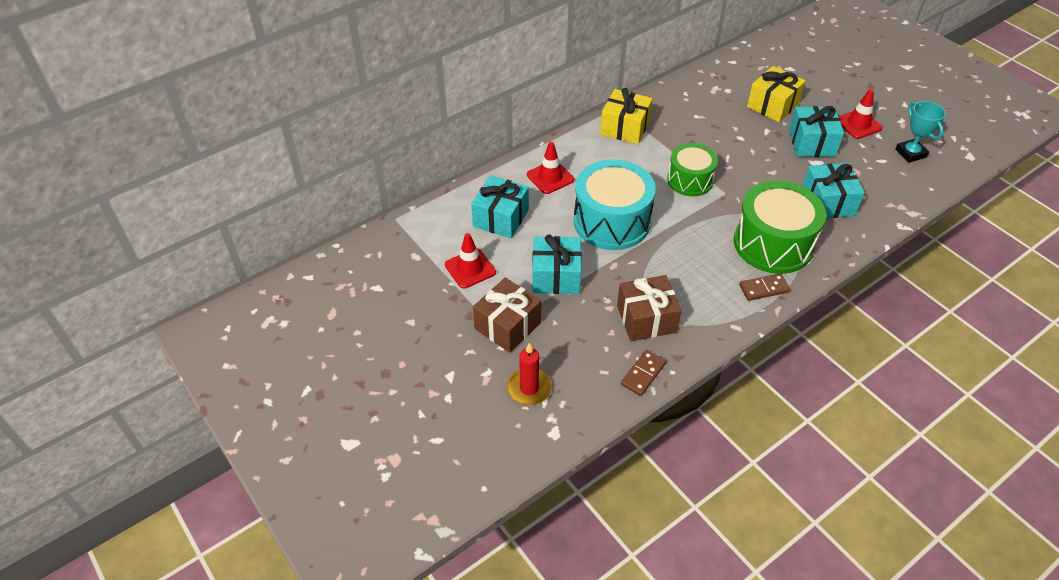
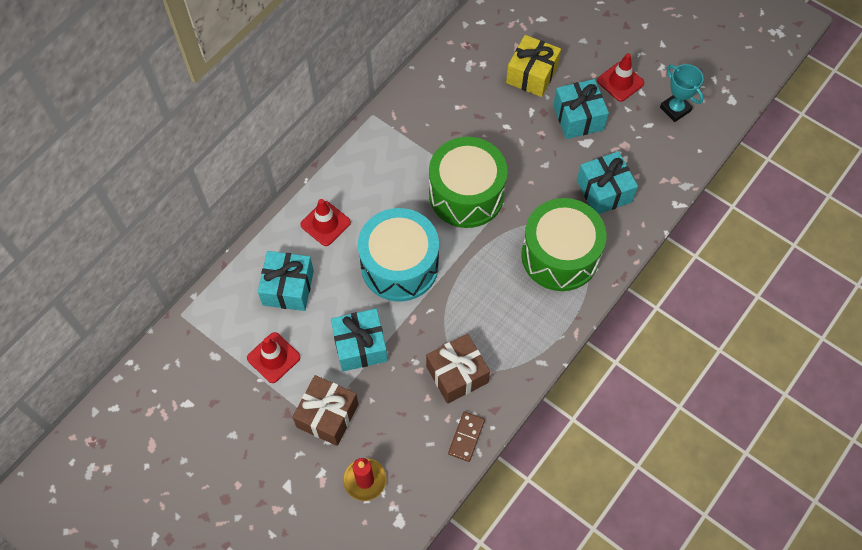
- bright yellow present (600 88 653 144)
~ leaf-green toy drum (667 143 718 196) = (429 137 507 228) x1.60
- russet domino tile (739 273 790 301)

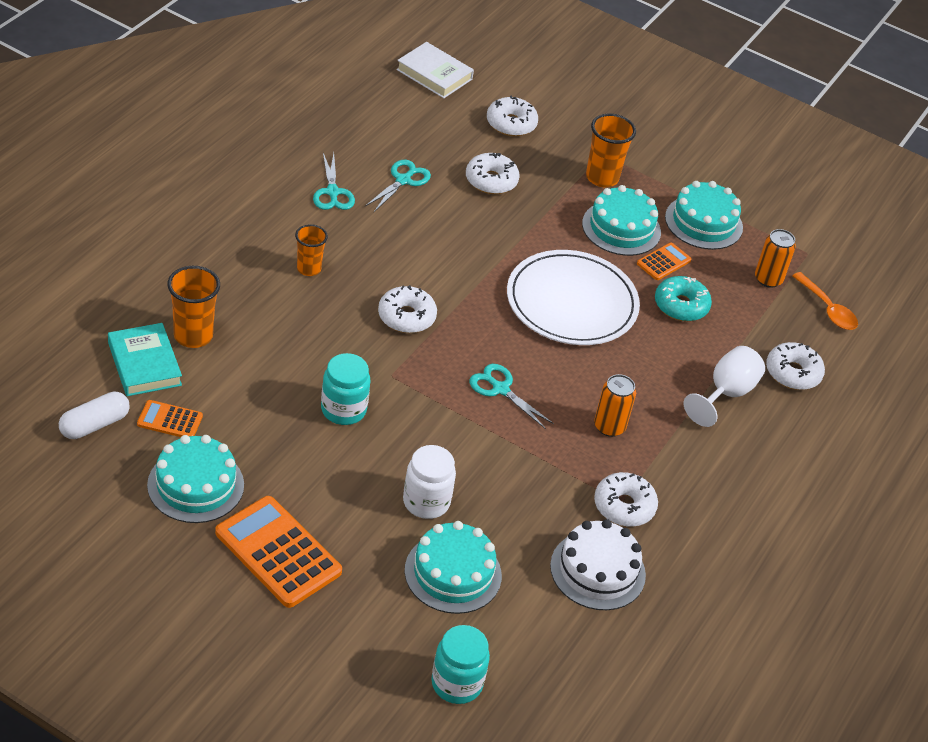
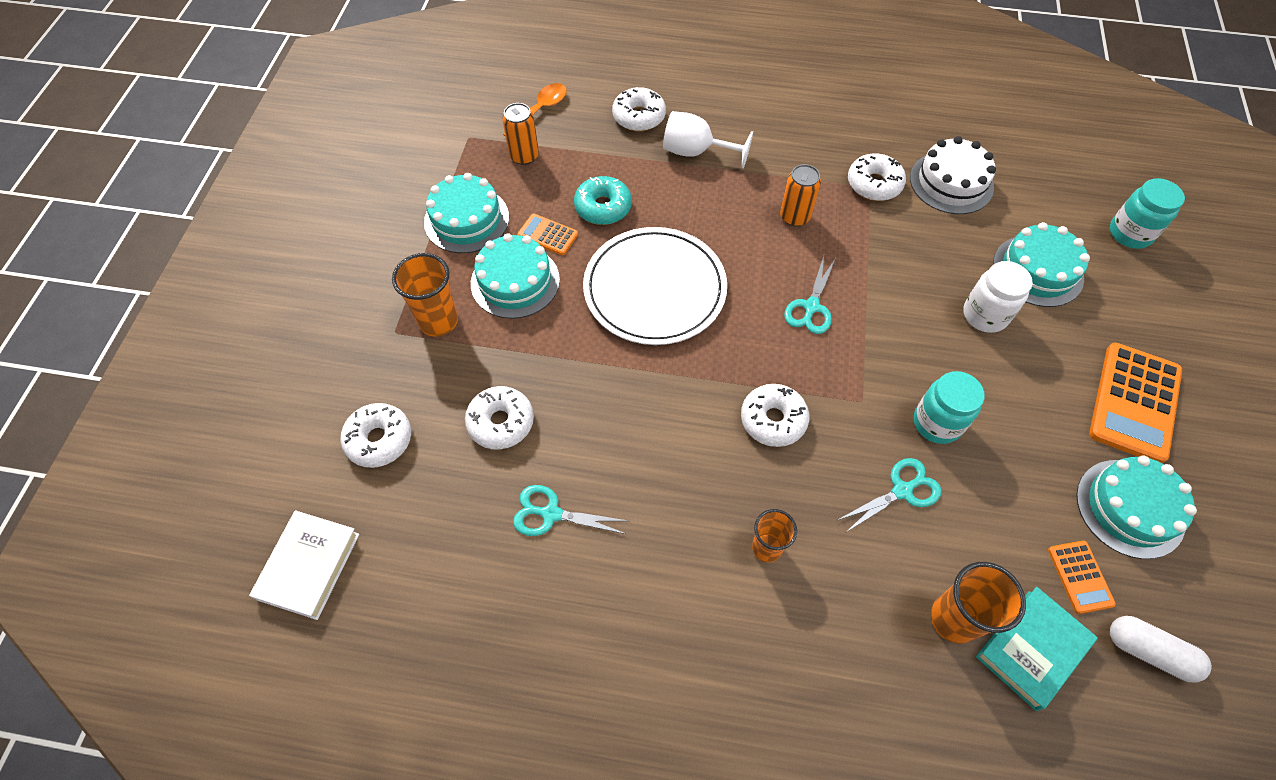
~ turquoise shears (313 153 355 210) to (836 458 942 533)

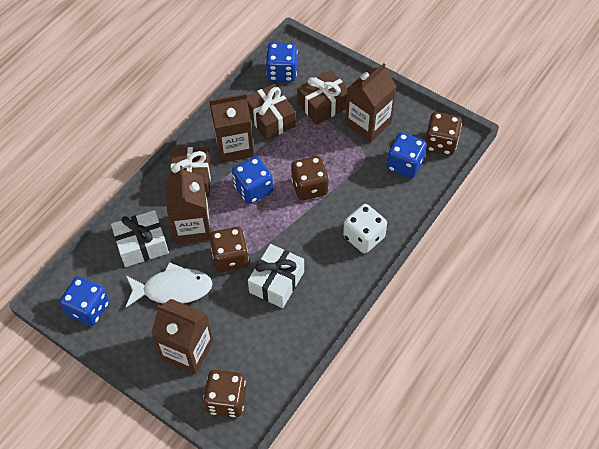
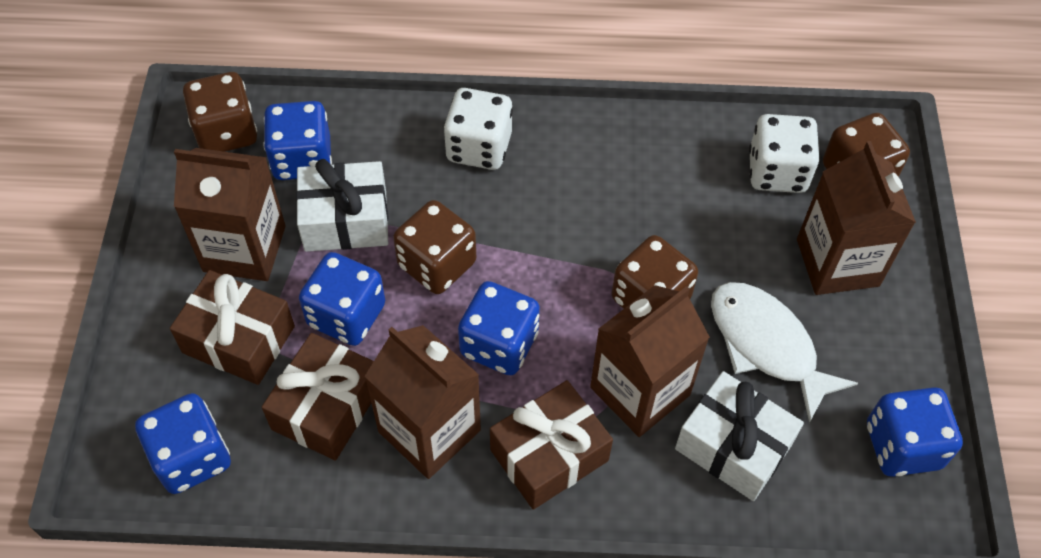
~ pure white present (248 244 304 308) to (296 159 388 252)
+ blue dice (299 252 385 346)
+ pure white dice (749 114 819 193)

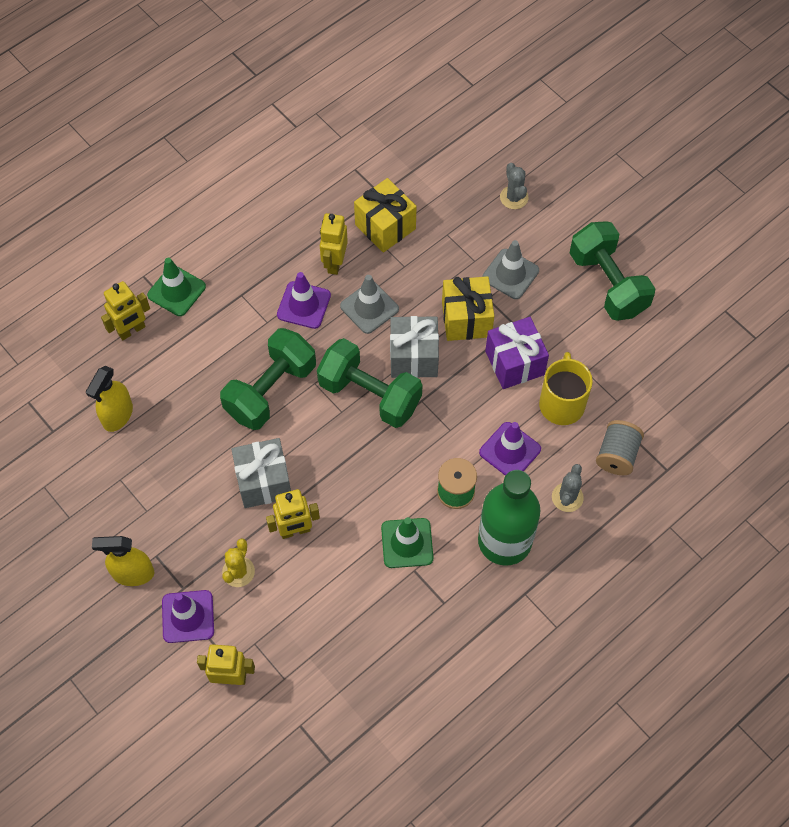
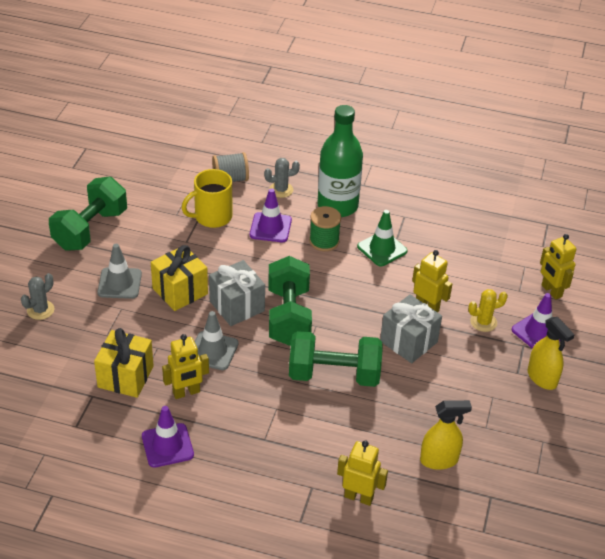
- leaf-green traffic cone (147 258 206 316)
~ royal purple traffic cone (277 272 331 329) to (142 406 194 468)
- royal purple present (485 317 549 389)

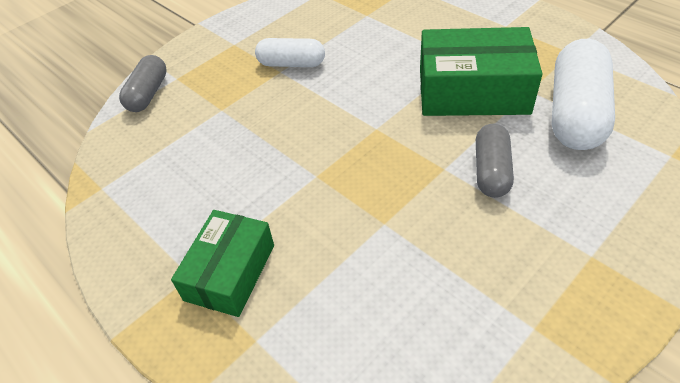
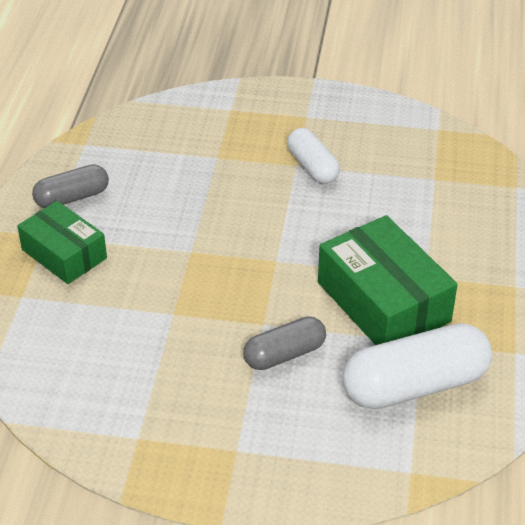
~ ash-grey capsule (119 55 167 112) to (32 164 109 208)
~ leaf-green package (171 210 274 317) = (17 201 107 284) 60 degrees clockwise

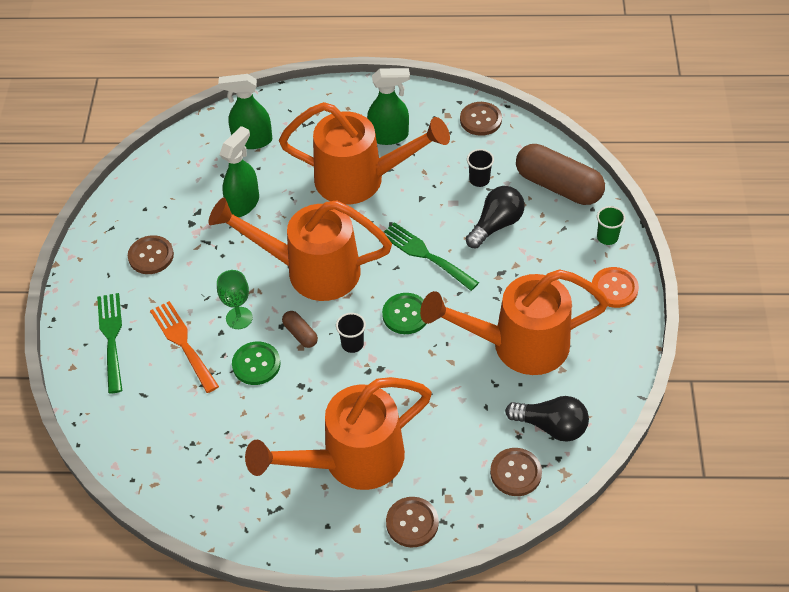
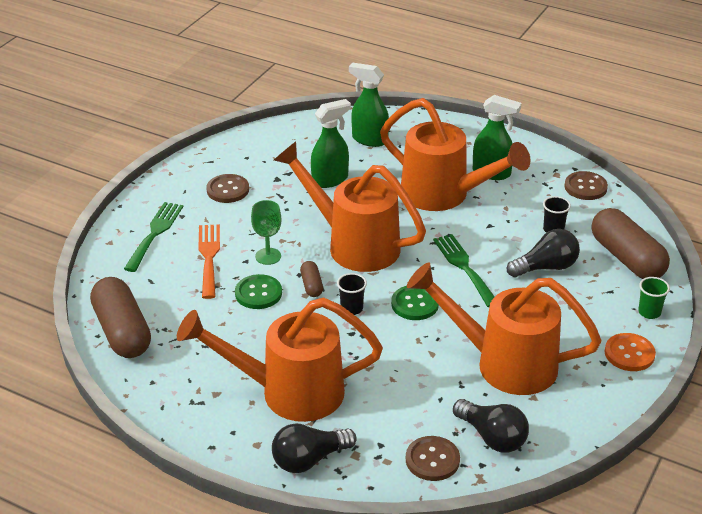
~ russet button (386 497 439 548) to black bulb (272 423 357 473)
+ russet capsule (90 277 151 358)

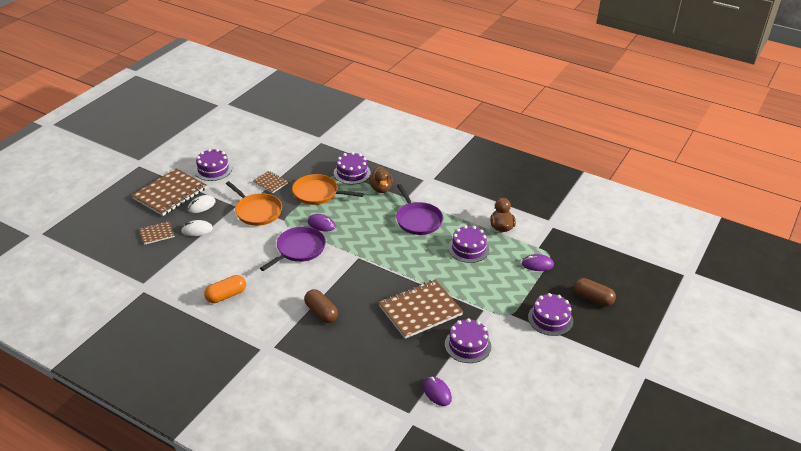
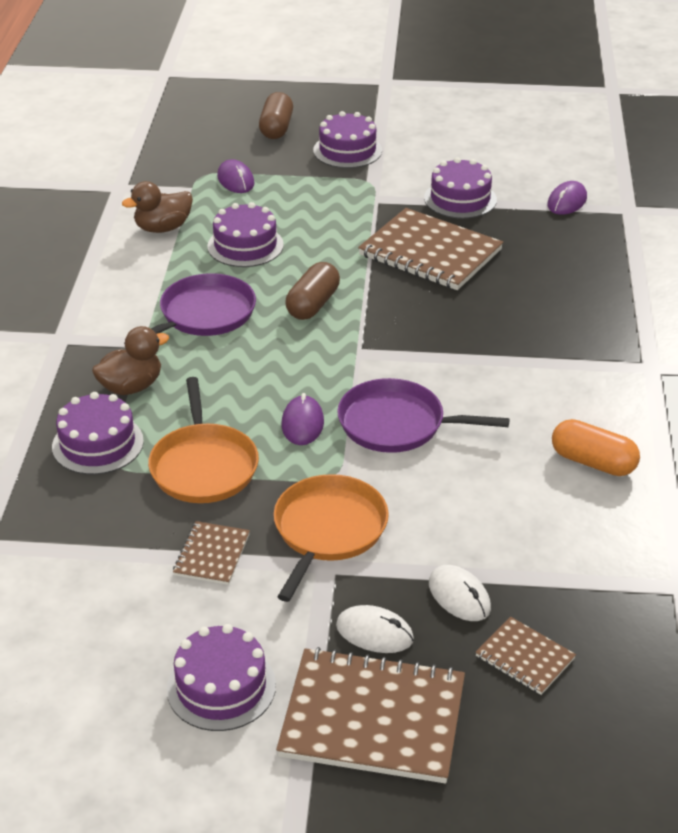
~ russet capsule (304 289 338 323) to (285 262 340 320)

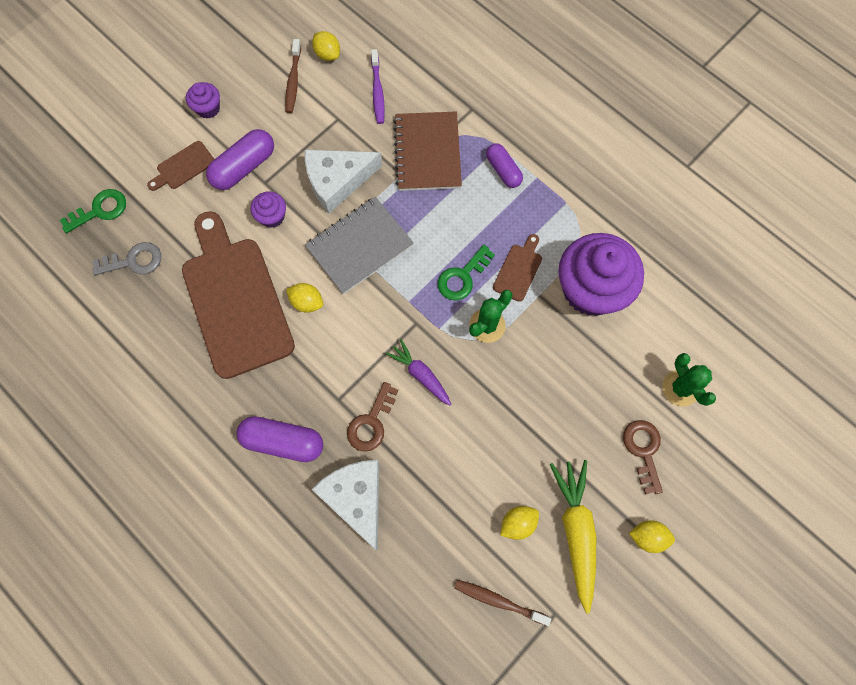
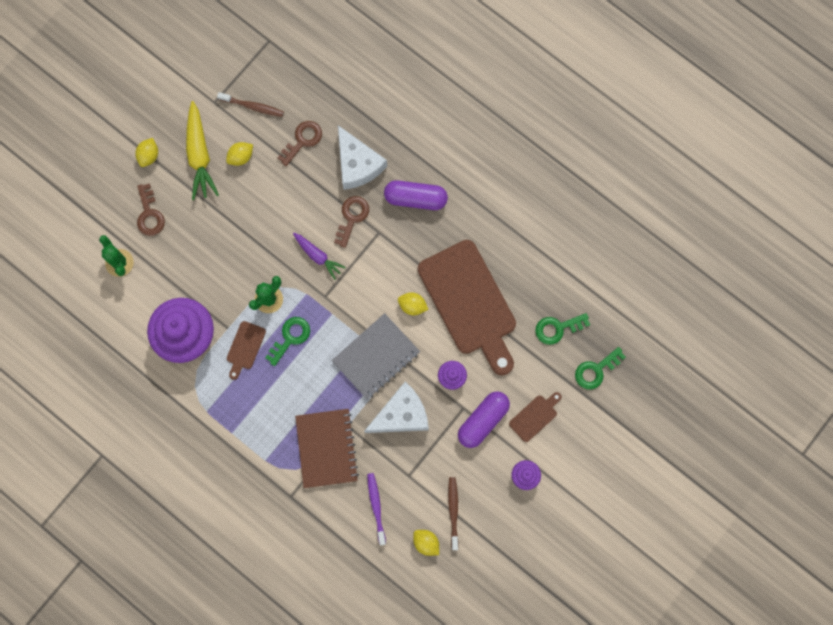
~ ash-grey latchkey (92 242 161 275) to leaf-green latchkey (535 313 590 345)
- royal purple capsule (486 143 523 188)
~ bright yellow lemon (629 520 675 553) = (135 138 158 167) 75 degrees counterclockwise
+ russet latchkey (277 121 322 166)

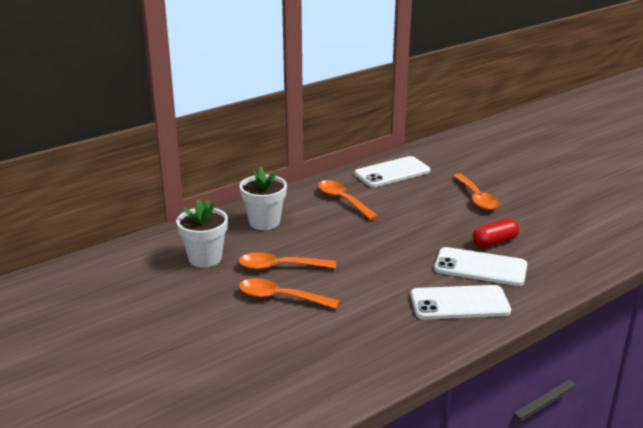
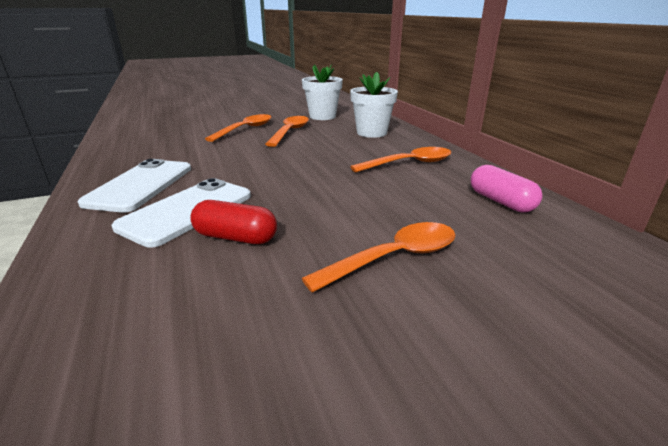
~ pure white mobile phone (354 156 430 187) to pink capsule (471 165 543 213)
~ orange-coloured teaspoon (453 173 499 210) = (302 222 456 293) 150 degrees clockwise
~ red capsule (473 219 519 248) = (190 200 277 244) 60 degrees counterclockwise

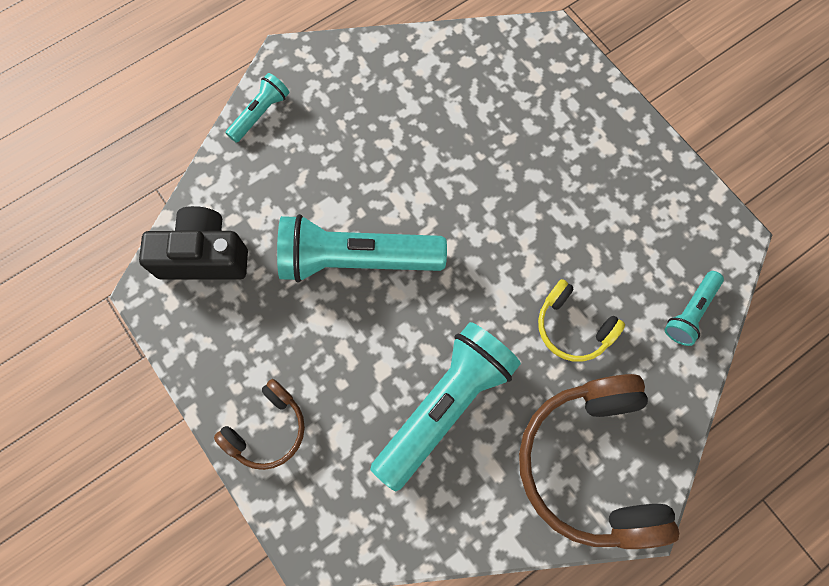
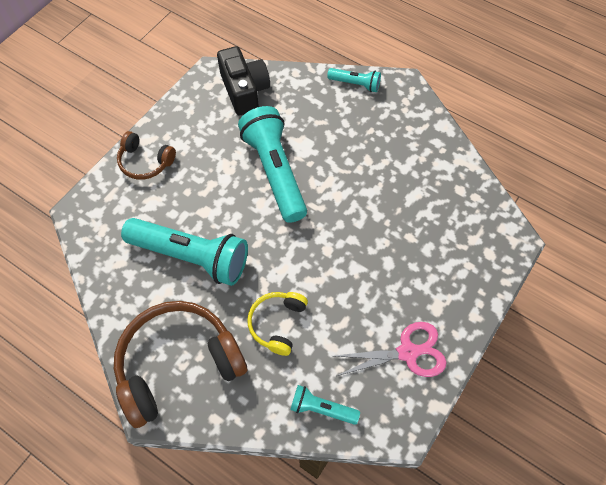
+ pink shears (335 322 446 377)

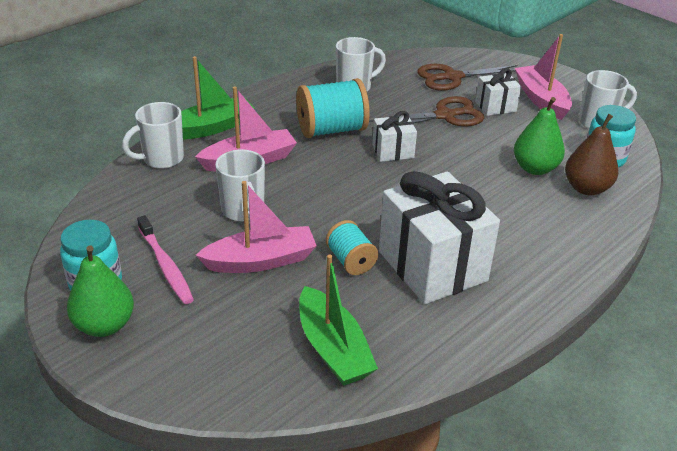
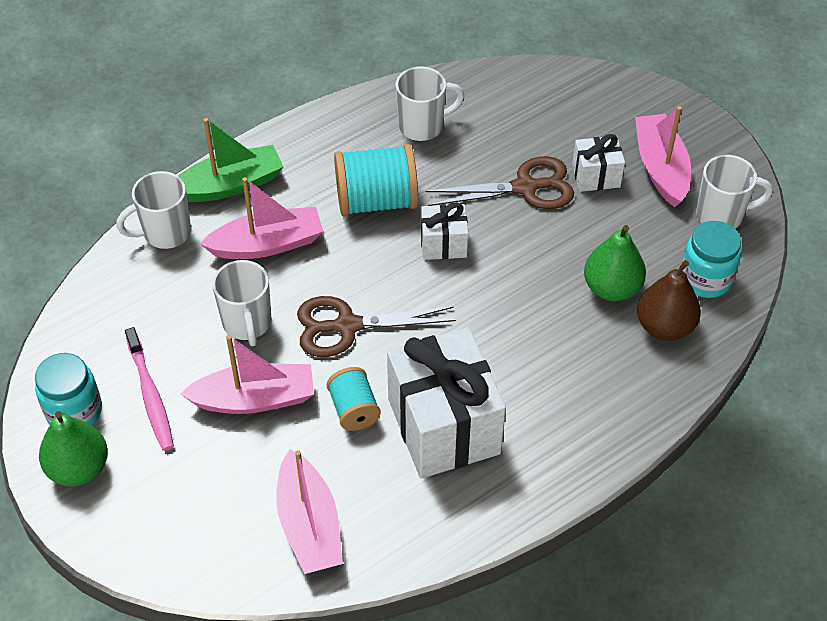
~ leaf-green toy boat (299 255 378 386) to pink toy boat (276 449 343 574)
~ russet shears (417 64 517 91) to (297 296 456 357)

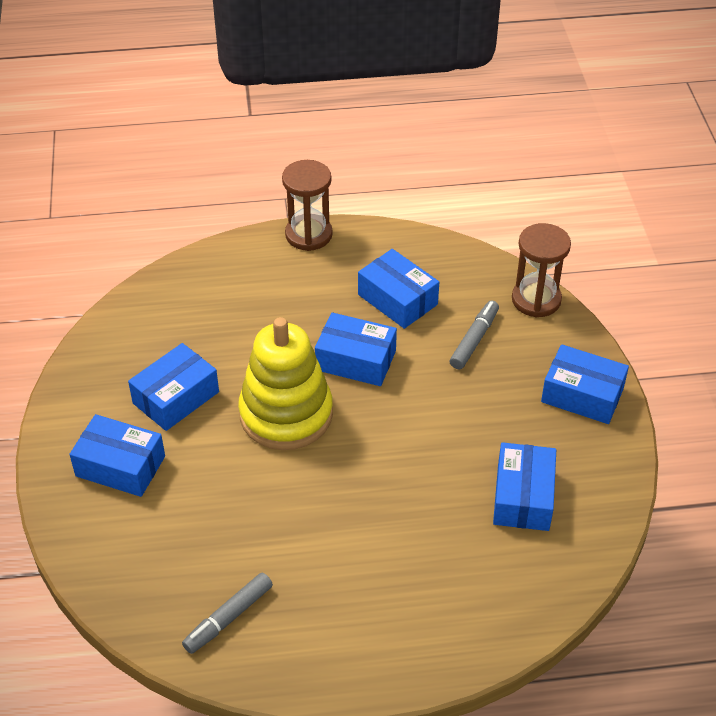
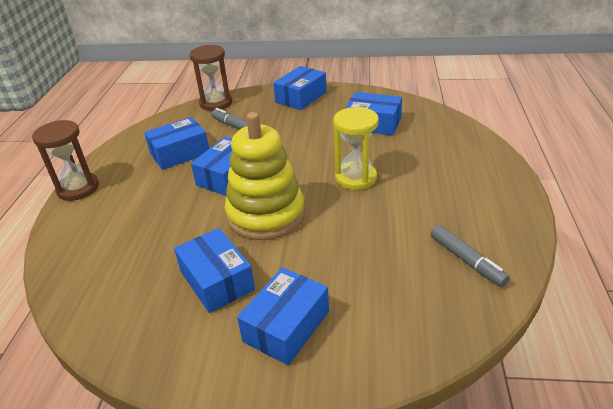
+ bright yellow sand timer (333 107 379 190)

